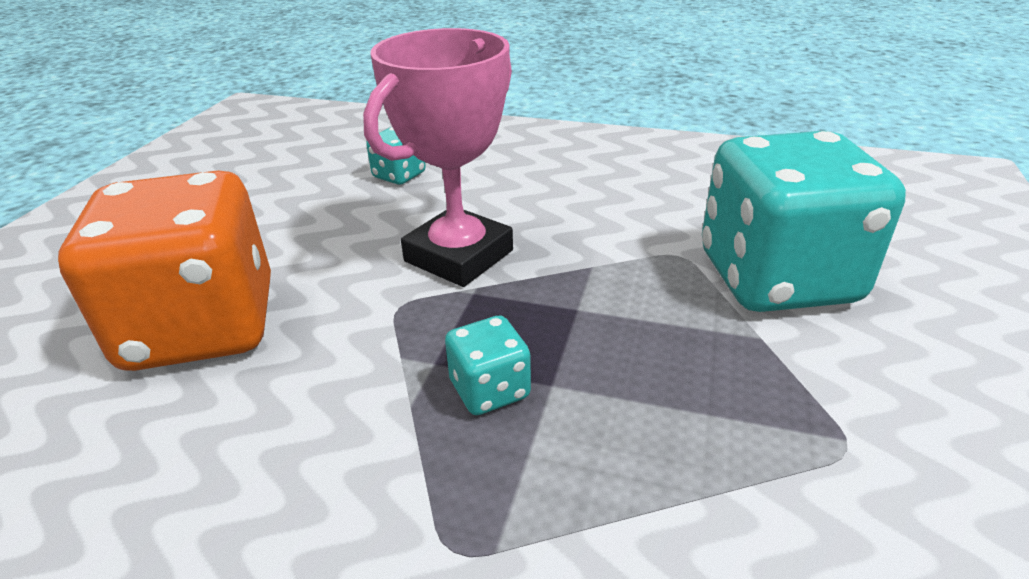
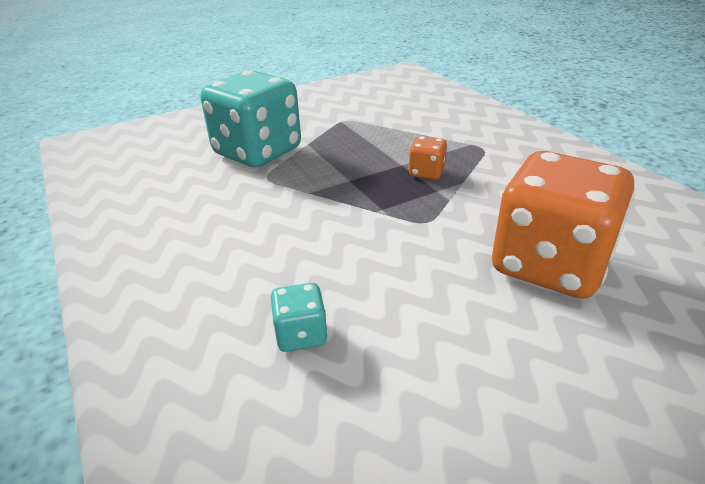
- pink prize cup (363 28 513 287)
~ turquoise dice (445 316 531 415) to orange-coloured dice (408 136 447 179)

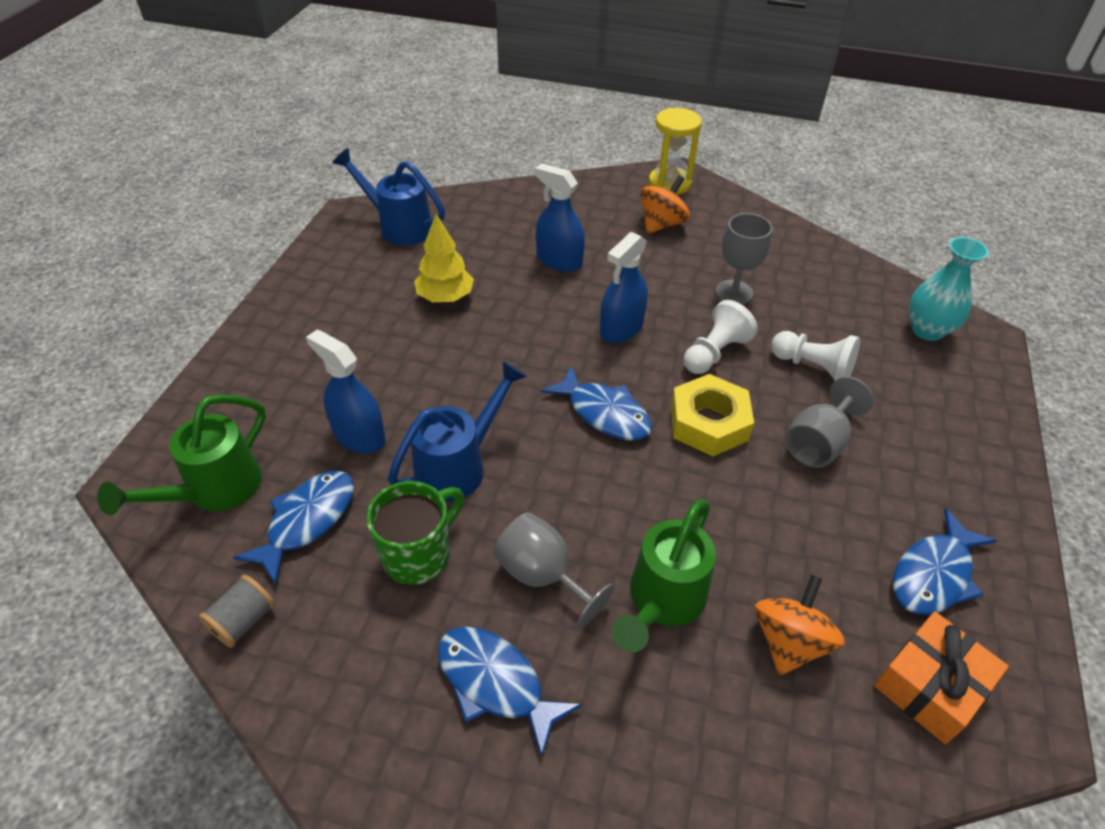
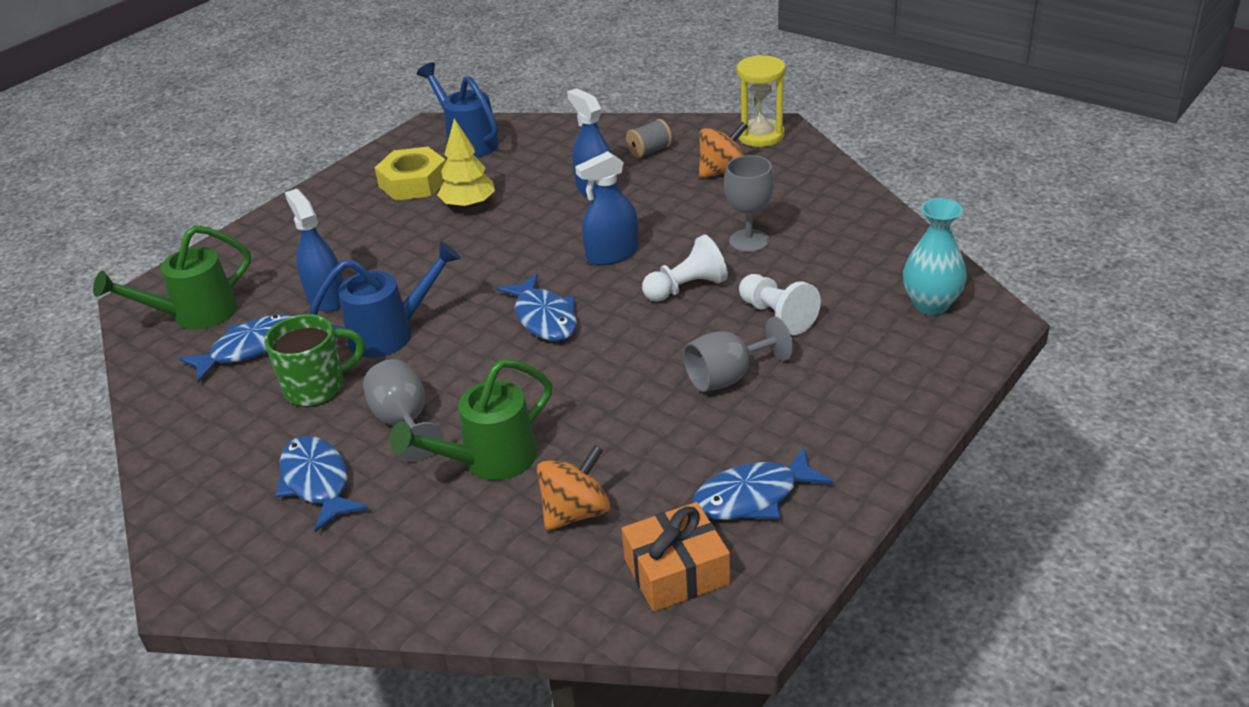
~ ash-grey reel of thread (199 575 275 648) to (626 119 672 158)
~ bright yellow hexagon nut (671 374 754 456) to (374 147 446 201)

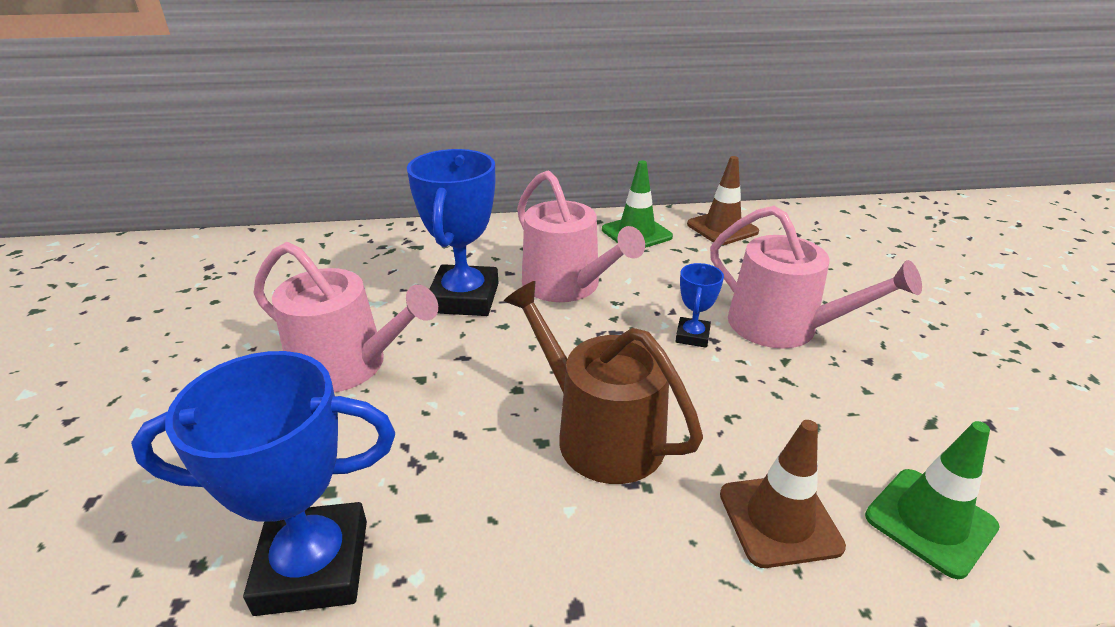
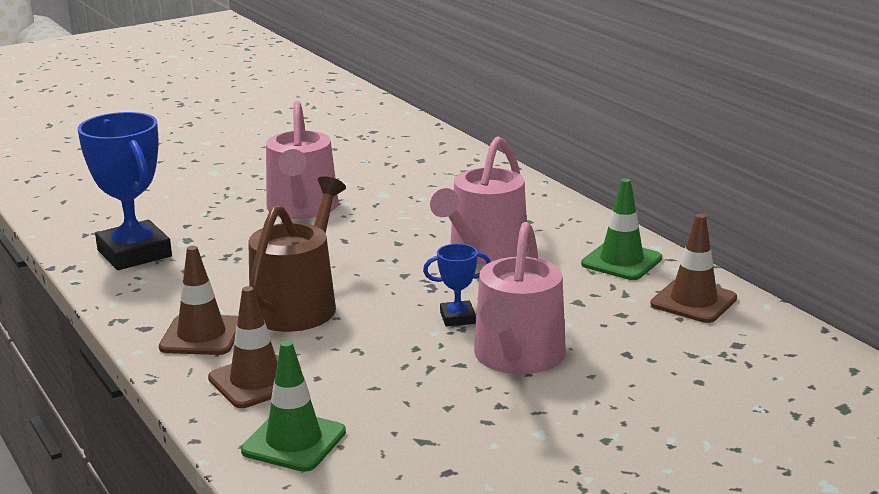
- blue prize cup (407 149 498 316)
+ russet traffic cone (159 246 238 355)

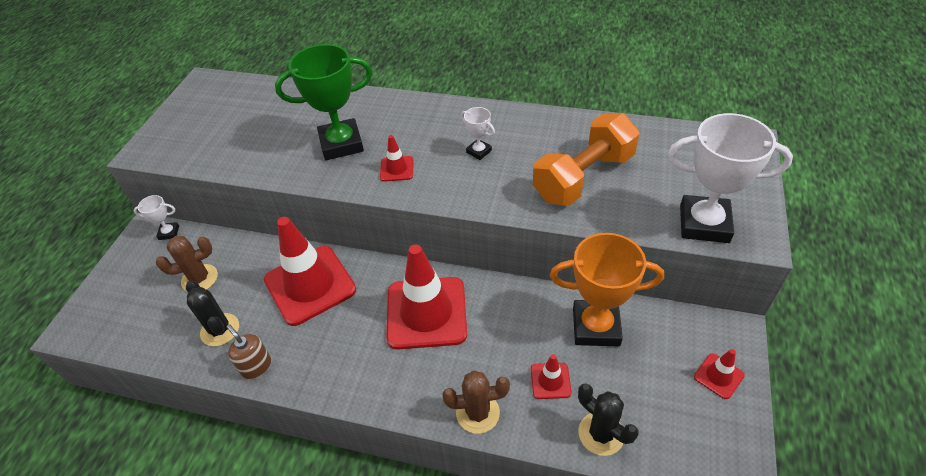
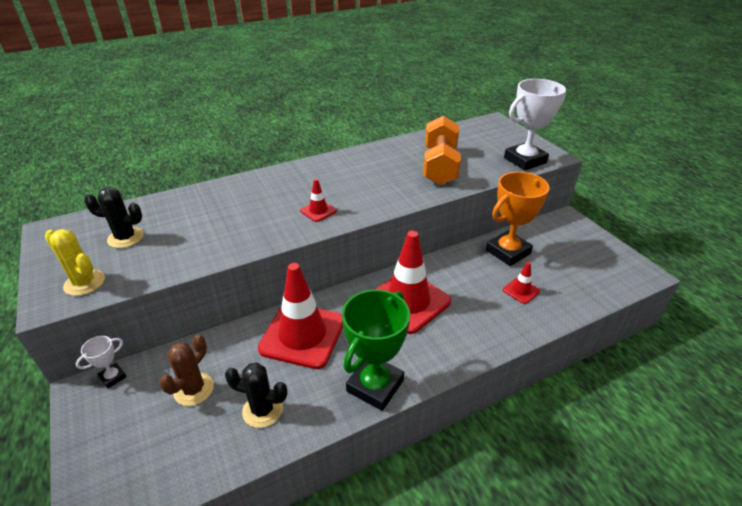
- russet pump bottle (227 324 271 379)
~ leaf-green prize cup (275 44 372 160) to (342 290 410 411)
- russet prickly plant (442 371 510 434)
- pure white prize cup (461 107 495 160)
~ black prickly plant (578 383 639 456) to (84 187 144 248)
- red traffic cone (694 349 745 399)
+ bright yellow prickly plant (45 229 105 296)

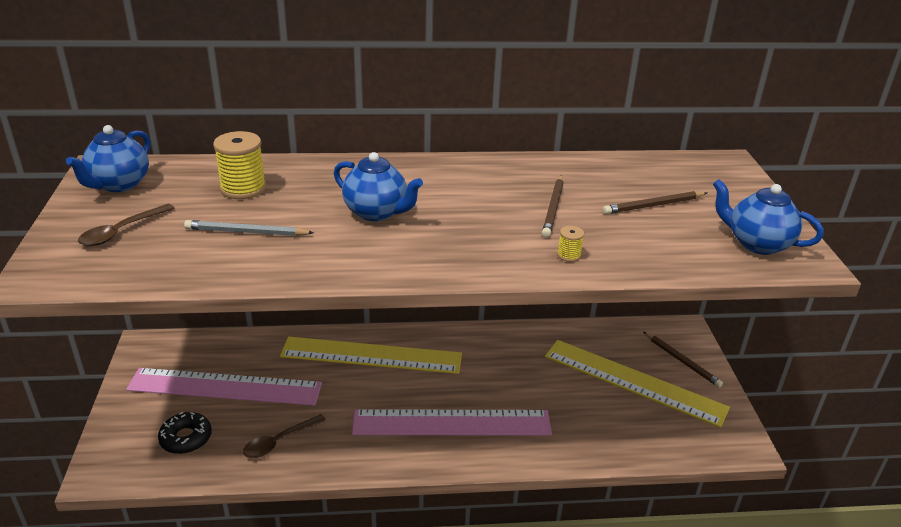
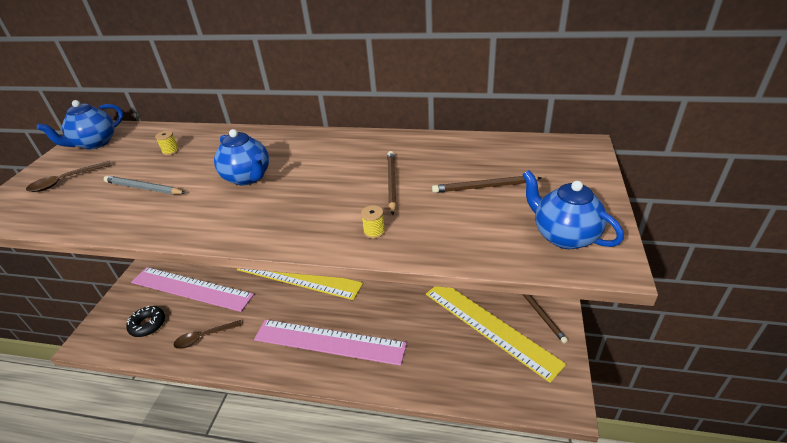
~ bright yellow reel of thread (213 131 266 199) = (155 131 179 155) x0.48
~ russet pencil (542 175 564 237) = (387 151 396 215) 150 degrees clockwise

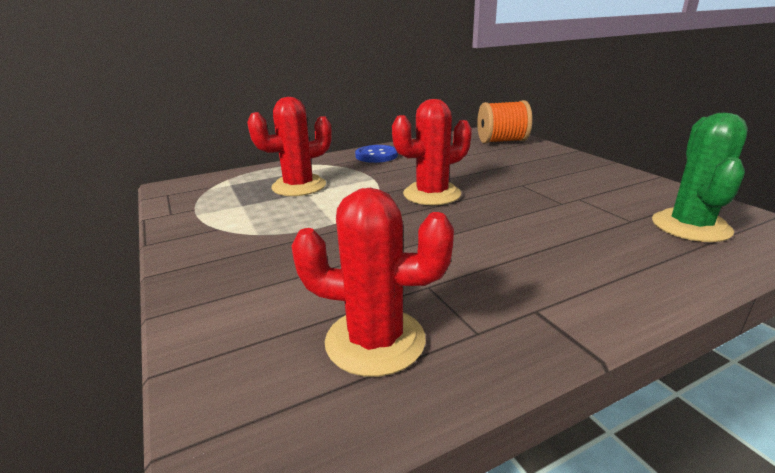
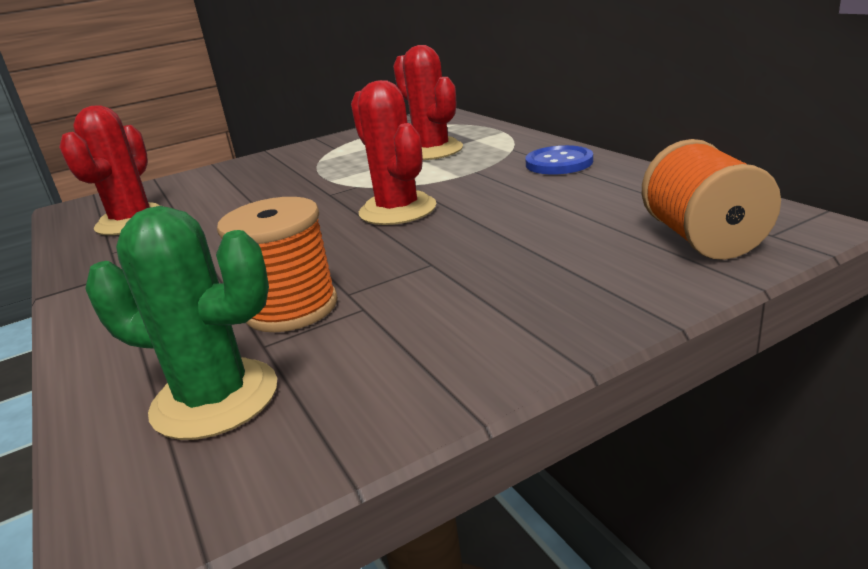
+ orange-coloured reel of thread (217 197 338 332)

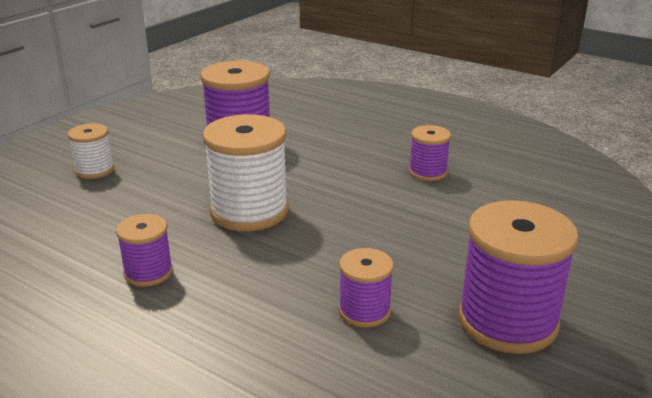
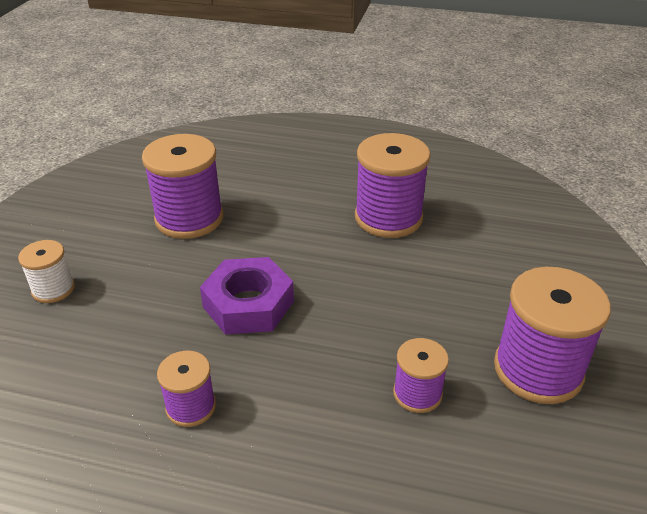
~ pure white reel of thread (203 114 289 231) to royal purple hexagon nut (200 257 294 335)
~ royal purple reel of thread (409 125 451 181) = (355 133 431 238) x1.86

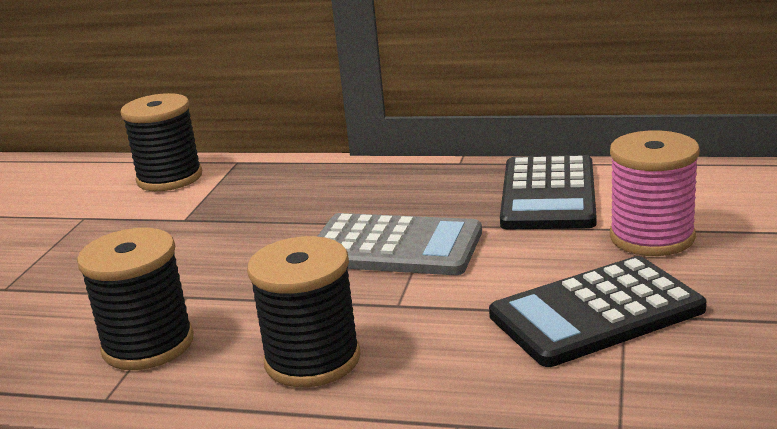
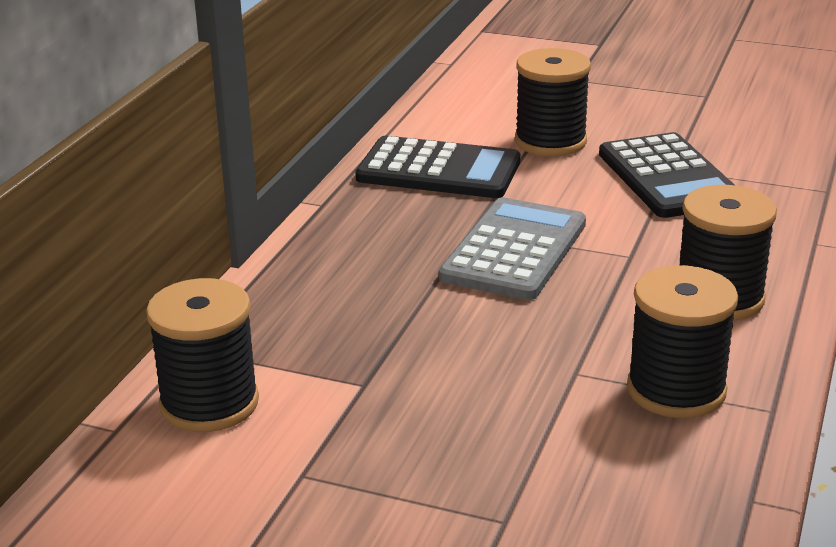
~ pink reel of thread (610 130 700 256) to black reel of thread (515 48 591 156)

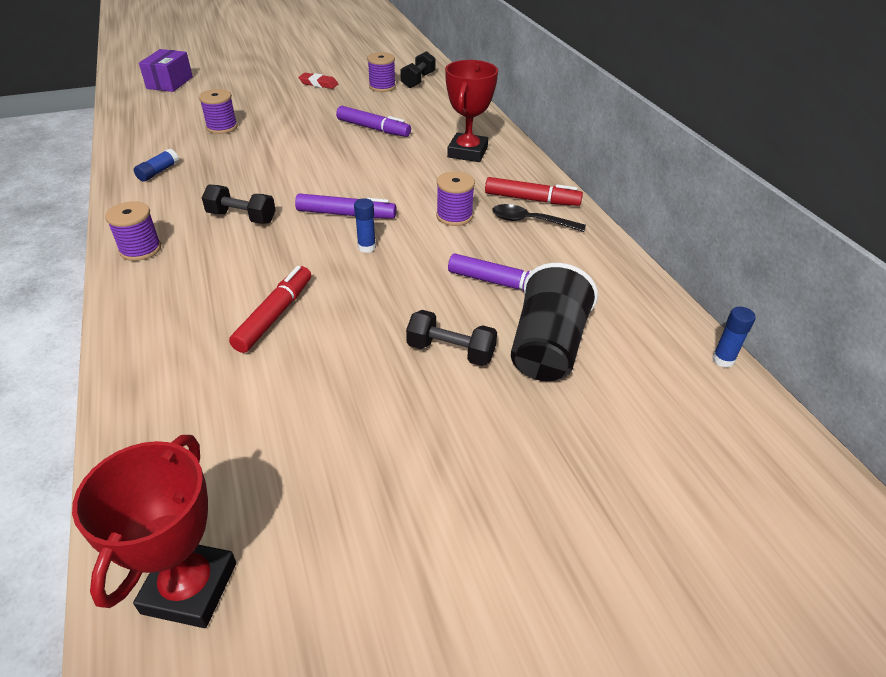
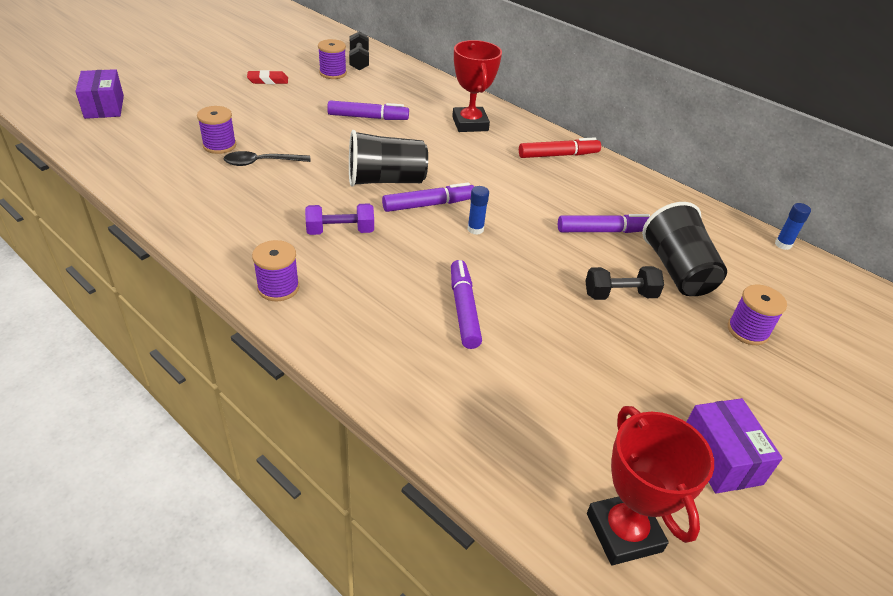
- blue glue stick (134 149 179 181)
~ black hand weight (202 185 276 224) to royal purple hand weight (305 204 374 235)
~ red marker pen (229 266 311 353) to royal purple marker pen (451 260 482 349)
~ royal purple reel of thread (436 171 475 226) to (728 284 787 345)
~ black teaspoon (492 204 586 232) to (223 151 311 166)
+ black beaker (349 130 428 187)
+ royal purple package (687 398 783 494)

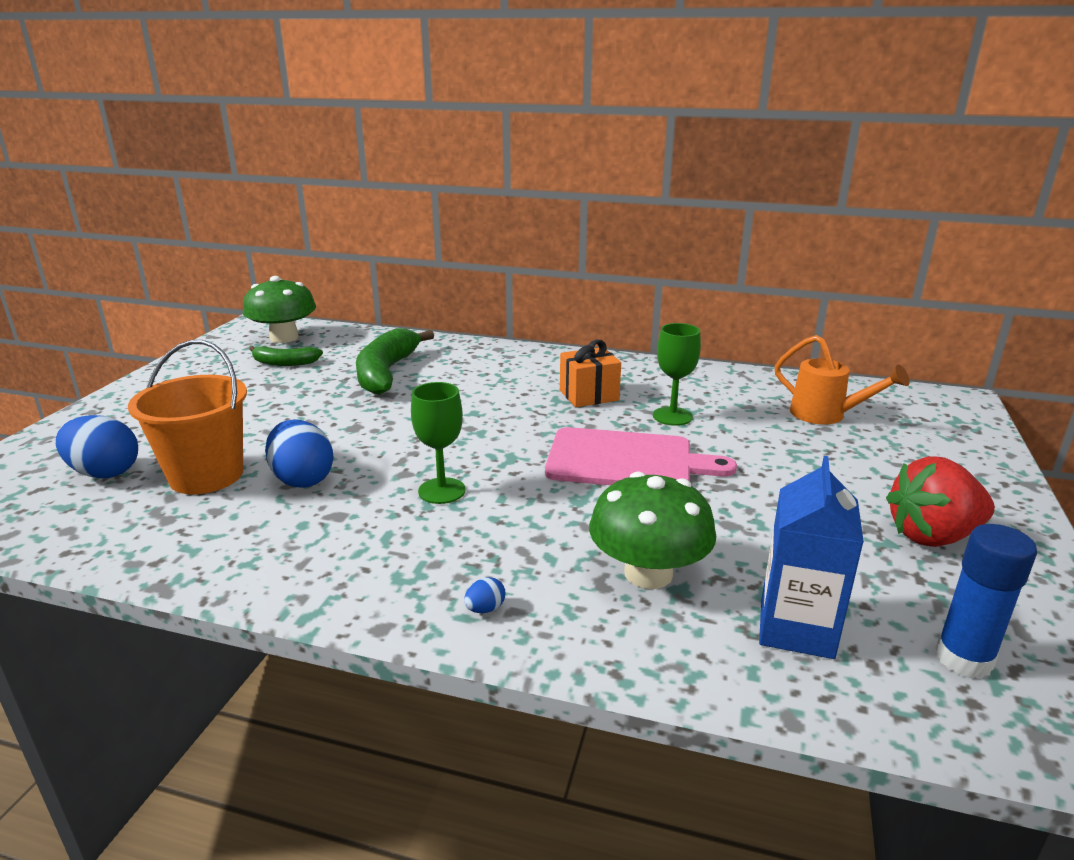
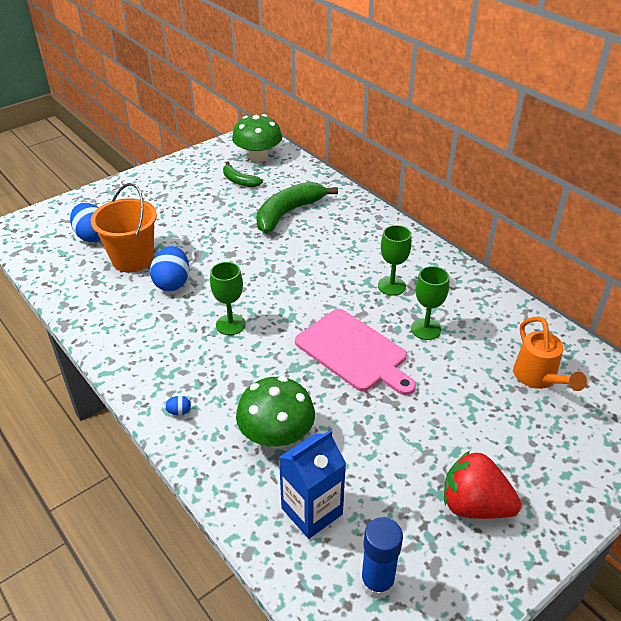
~ orange-coloured present (560 340 621 407) to leaf-green chalice (378 225 412 296)

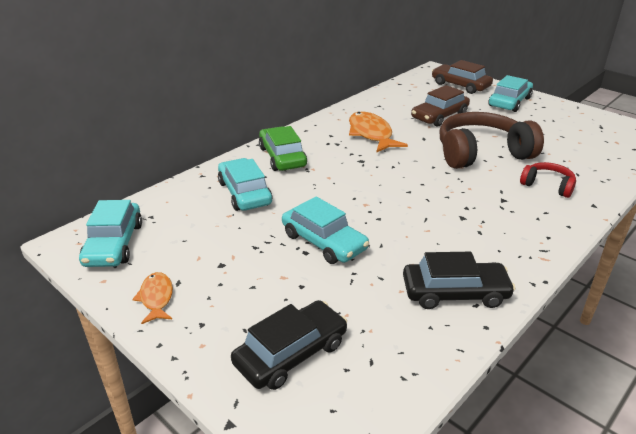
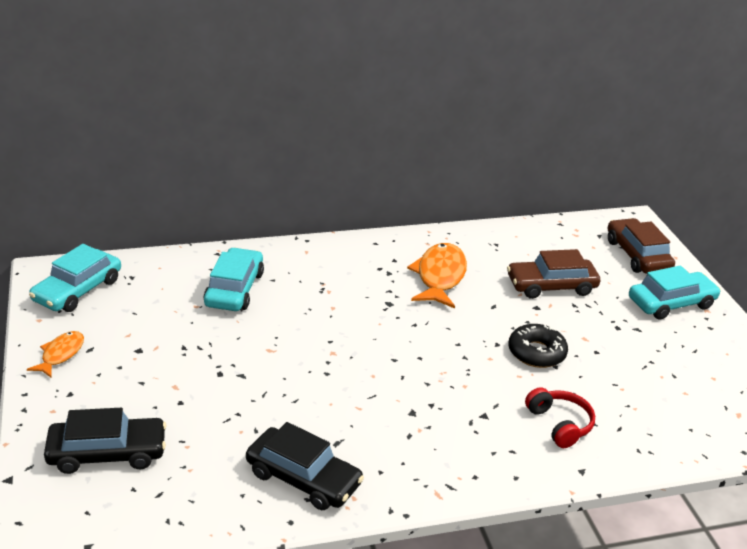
- leaf-green automobile (259 126 307 171)
- turquoise automobile (282 196 369 264)
~ russet headphones (439 112 544 169) to black doughnut (509 324 568 368)

